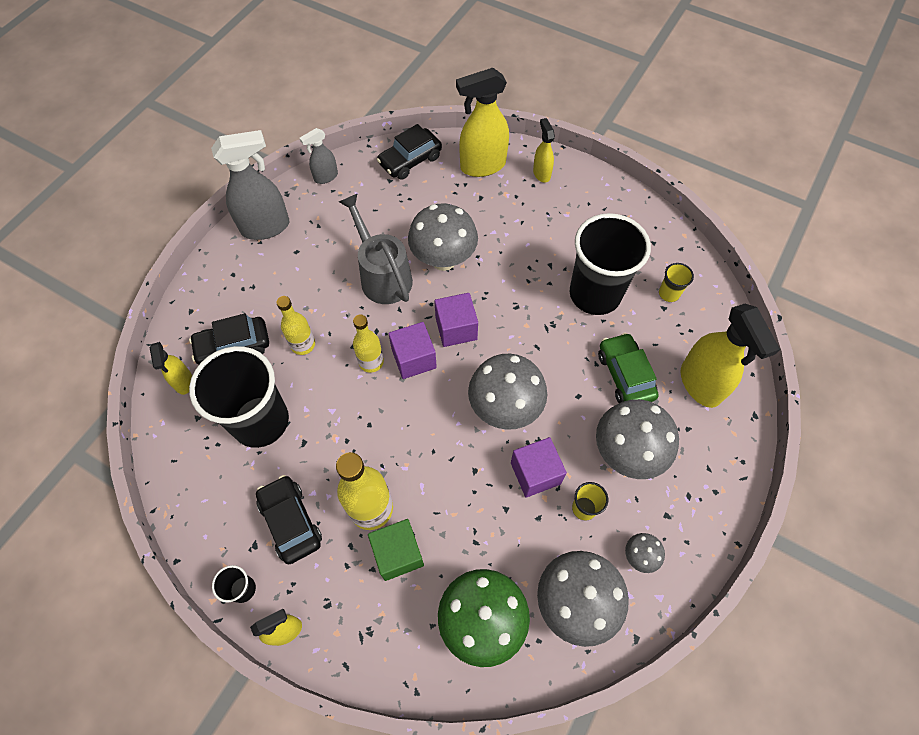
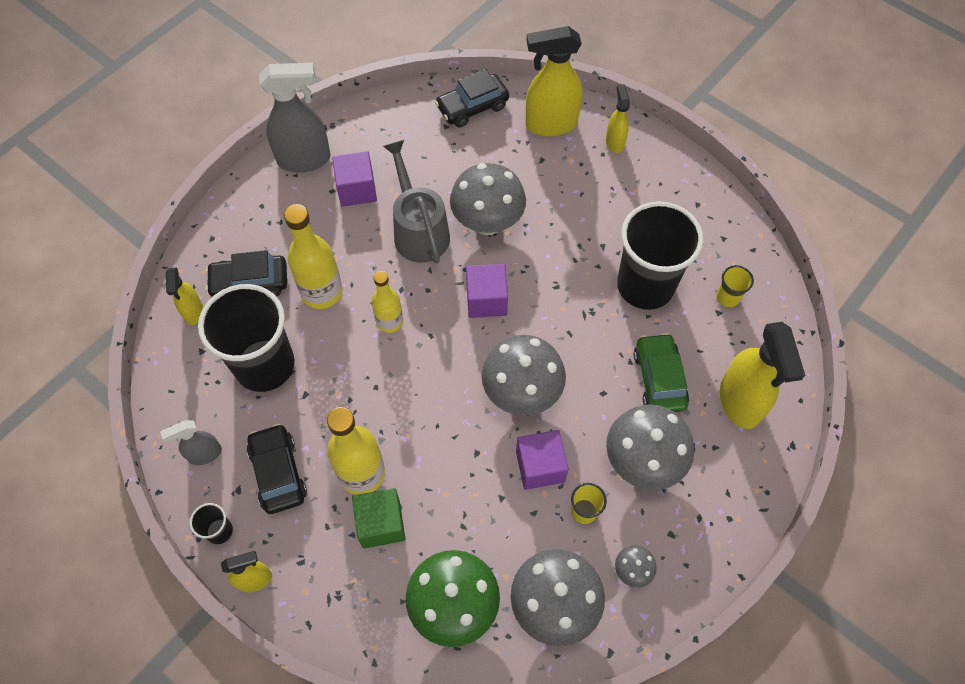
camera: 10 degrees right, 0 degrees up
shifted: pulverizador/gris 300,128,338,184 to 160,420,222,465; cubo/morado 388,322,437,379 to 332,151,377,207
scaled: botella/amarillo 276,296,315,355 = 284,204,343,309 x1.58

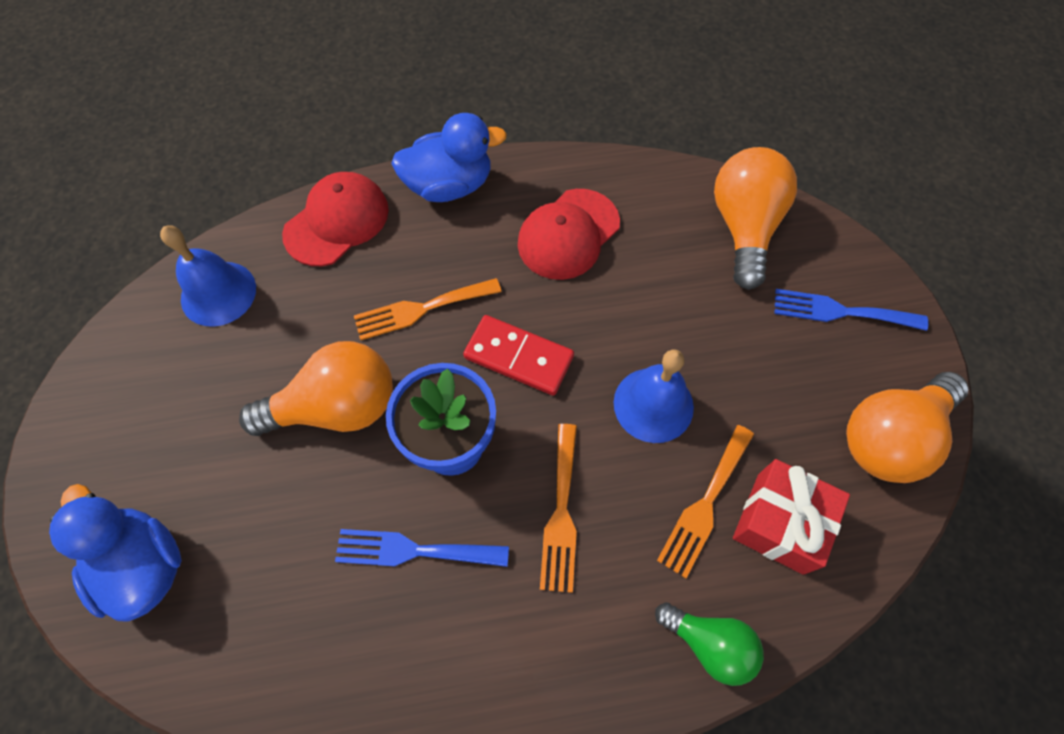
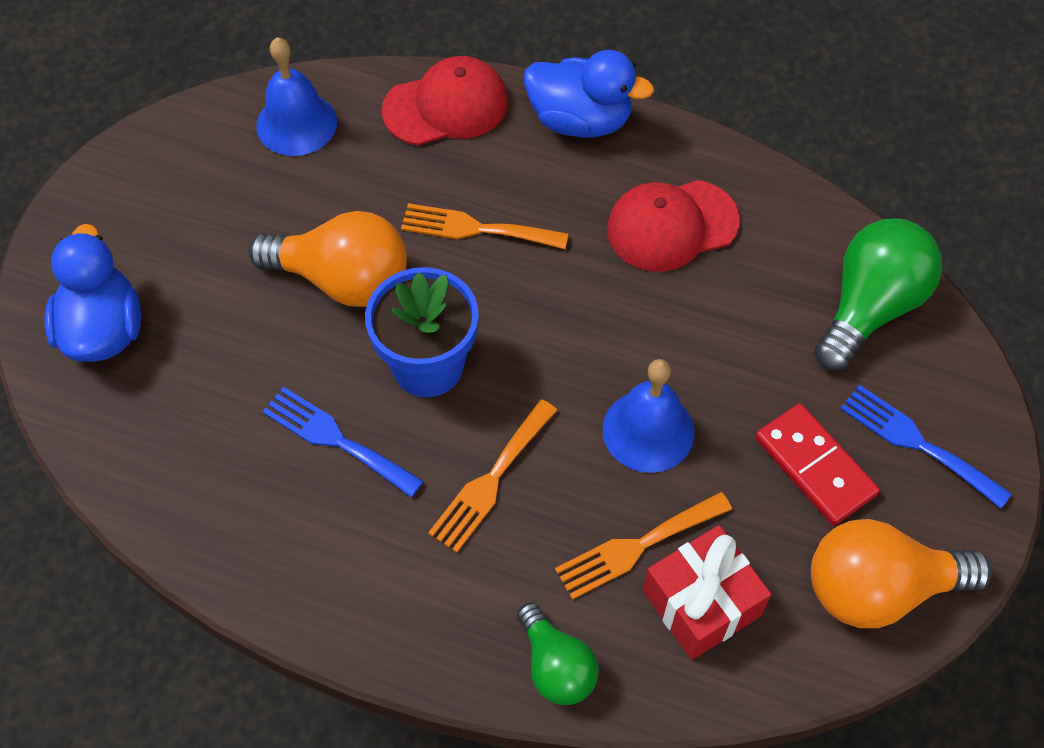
camera: 30 degrees right, 5 degrees down
shifted: ficha de dominó/rojo 463,315,574,396 to 755,403,879,526
repainted: bombilla/naranja 714,147,797,290 to bombilla/verde 814,218,942,371

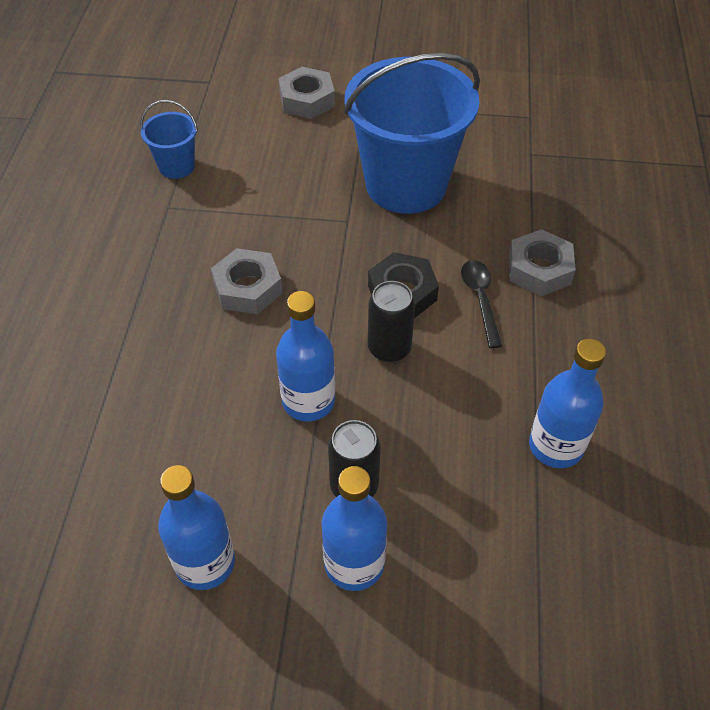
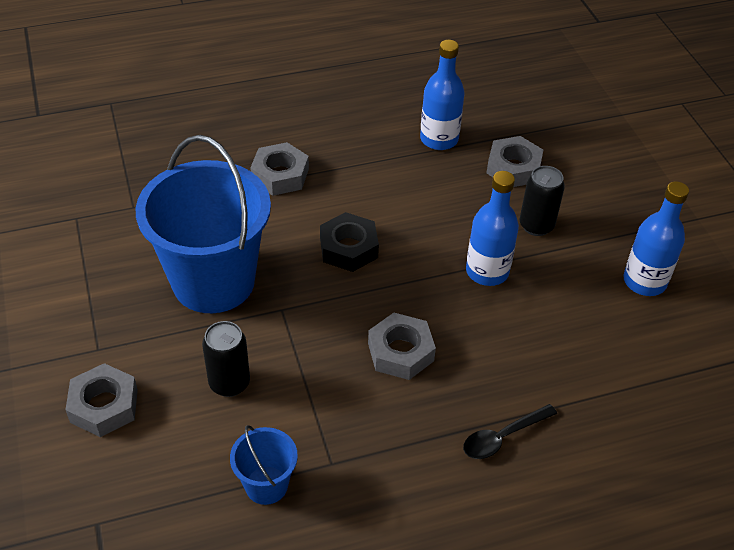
camera: 115 degrees left, 5 degrees down
gone: botella/azul 321,466,387,591
new: tuerca/gris 487,136,543,187
shifted: cuchara/negro 461,260,502,348 to 463,404,557,459; lata/negro 368,281,415,363 to 202,321,250,397

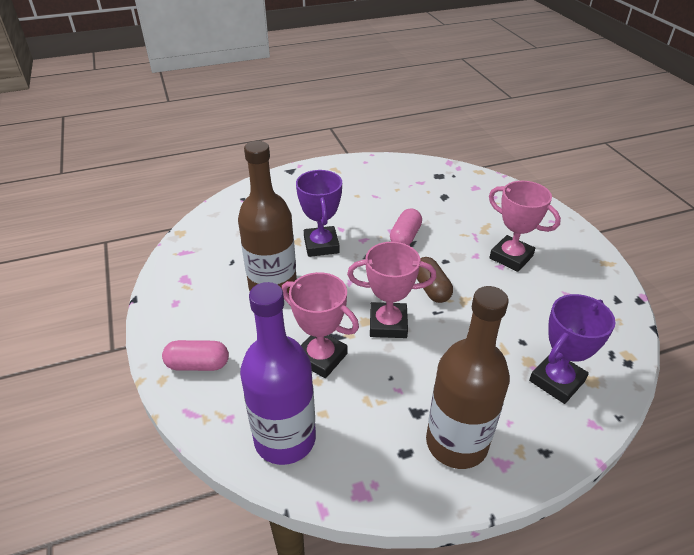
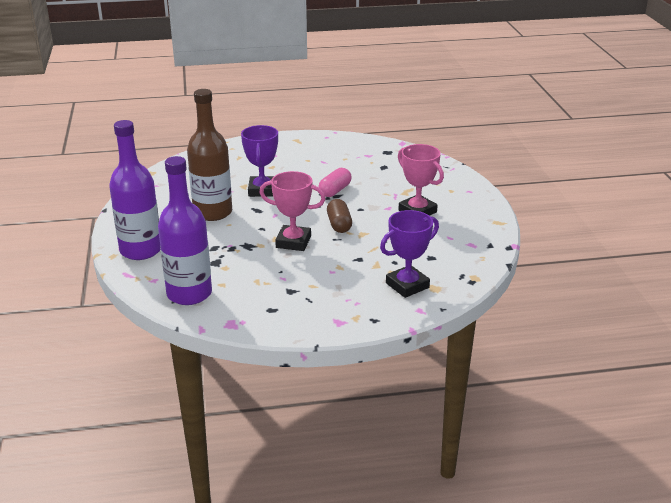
camera: 10 degrees right, 10 degrees down
gone: trofeo/rosa 282,272,359,378; botella/marrón 426,286,510,469
swapped: cápsula/rosa 162,340,229,371 to botella/morado 109,120,160,260

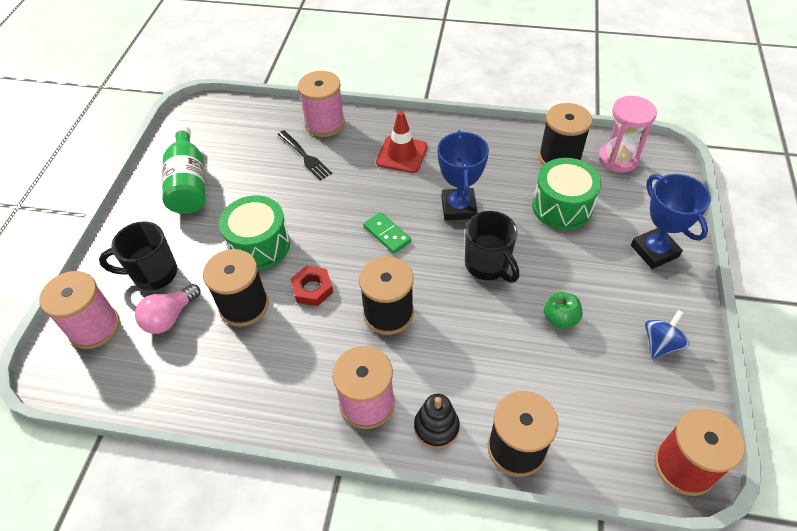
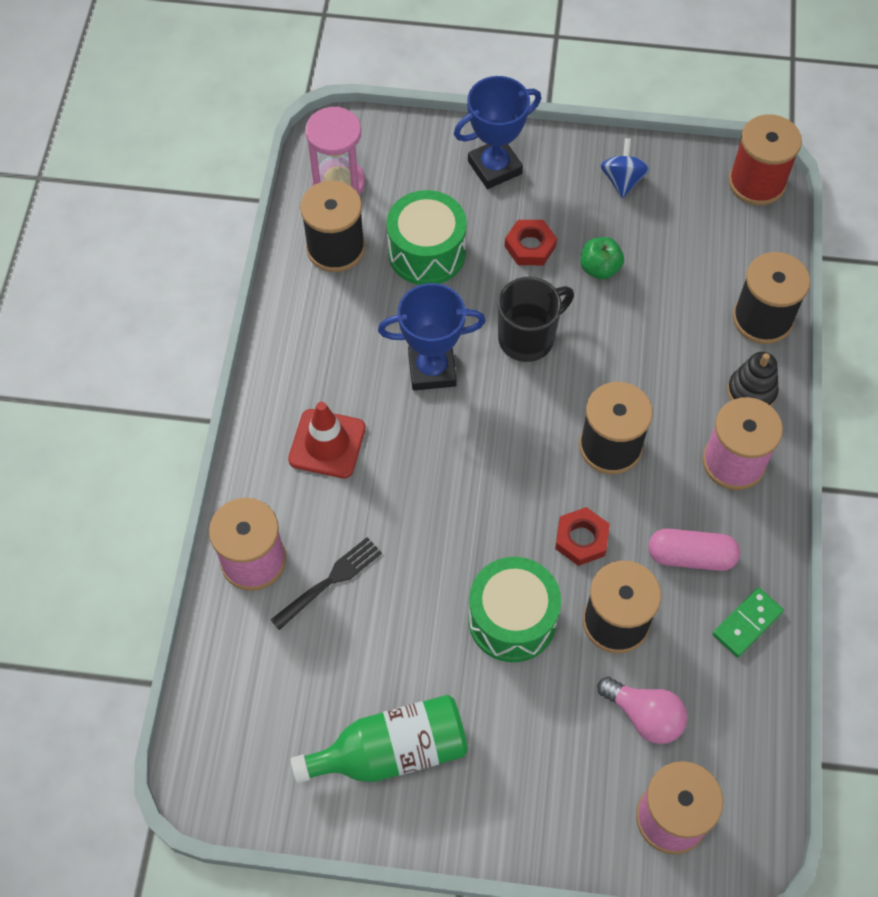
camera: 95 degrees left, 10 degrees up
gone: taza/negro 99,221,177,290
new: tuerca/rojo 505,220,557,265; cápsula/rosa 648,528,740,571
shifted: ficha de dominó/verde 363,212,411,254 to 712,588,784,657
rotated: peonza/azul 645,310,689,359 = 601,138,650,199 60 degrees clockwise

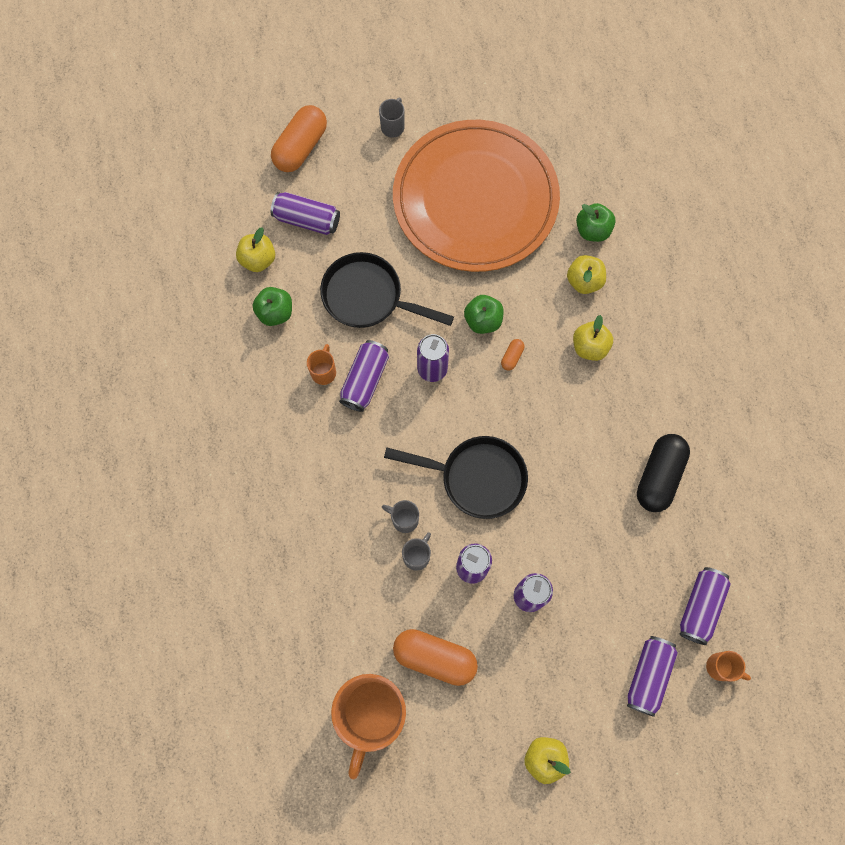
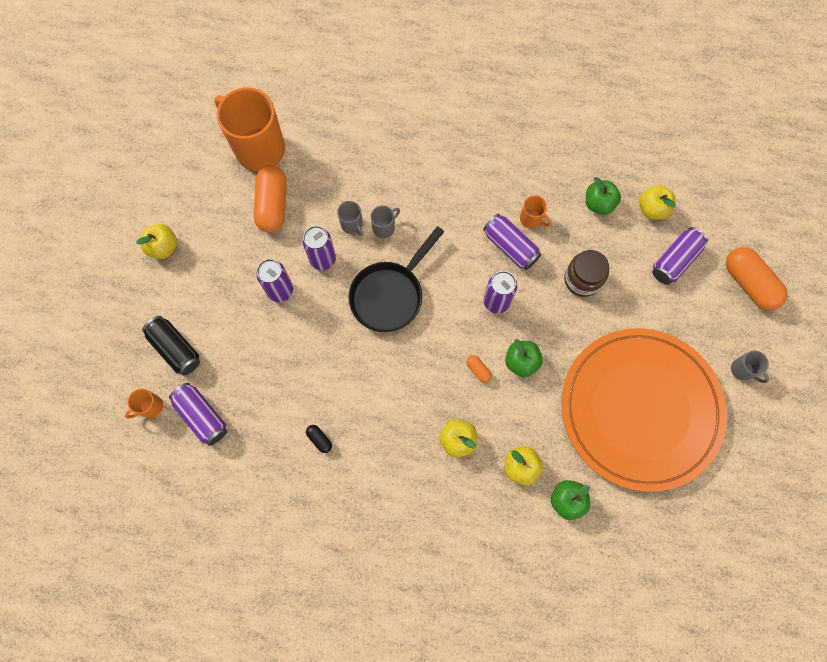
camera: 115 degrees right, 0 degrees up
swapped: sartén/negro 320,252,454,328 to tarro/marrón 564,250,609,297
repainted: lata/morado 627,636,678,717 to lata/negro 142,316,200,376
rotated: cápsula/naranja 393,629,478,686 = 254,165,287,233 45 degrees counterclockwise
scaled: cápsula/negro 637,434,690,512 = 306,425,332,453 x0.43

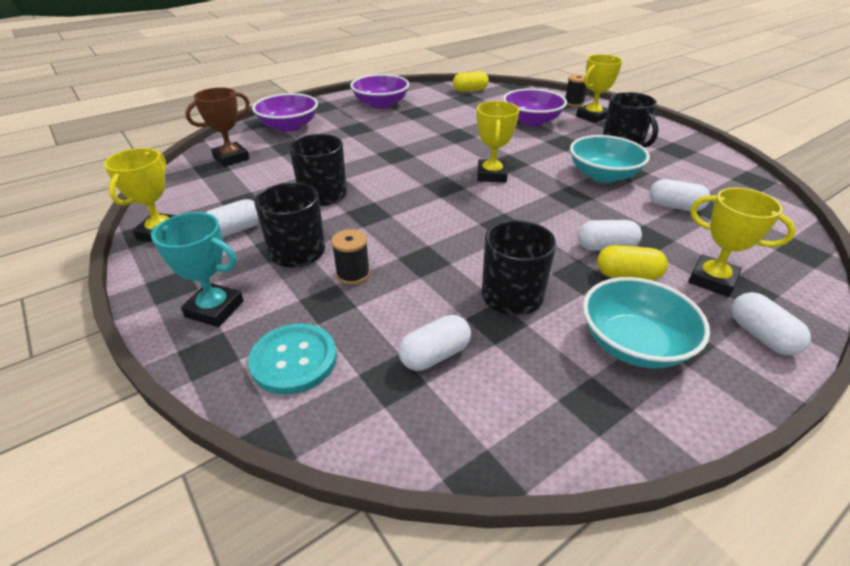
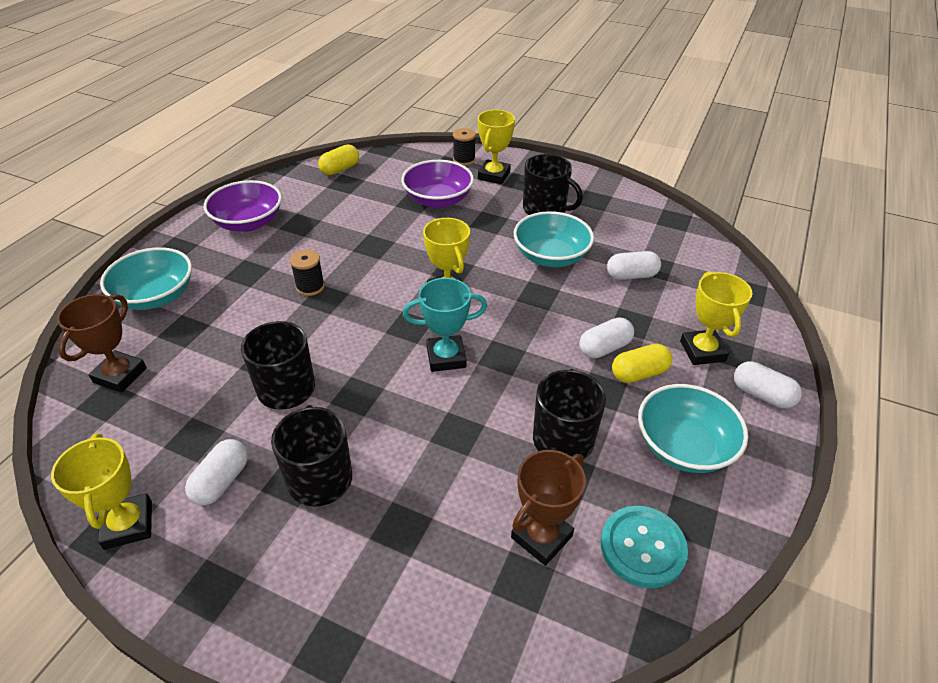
camera: 30 degrees left, 5 degrees up
shifted: trofeo/turquesa 150,212,244,327 to 403,278,487,372; carrete/negro 331,229,370,285 to 290,249,325,296; botón/turquesa 248,324,337,395 to 600,506,688,588
swapped: cápsula/blanco 398,315,471,371 to trofeo/marrón 511,450,586,566
repainted: cuenco/morado 252,93,318,132 to cuenco/turquesa 100,247,192,310
rotated: trofeo/amarillo 688,188,796,297 = 680,271,752,365 75 degrees clockwise

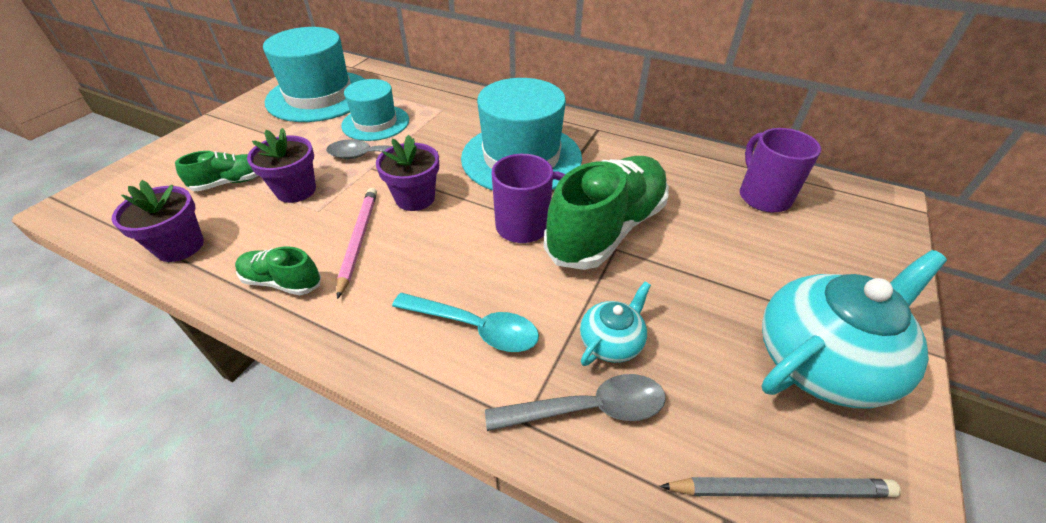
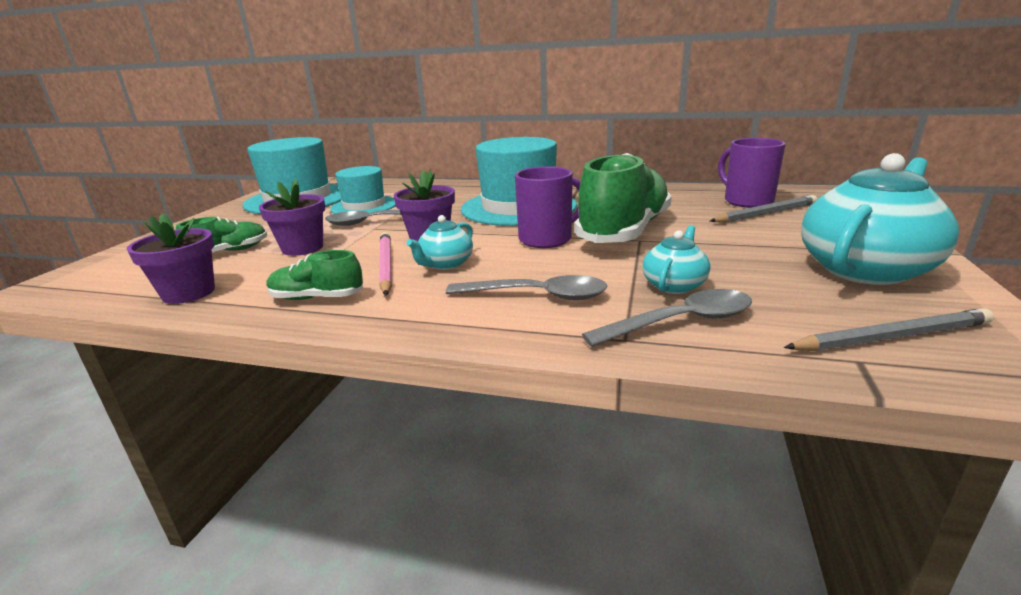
camera: 10 degrees left, 20 degrees down
new: lápiz/gris 710,195,817,223; tetera/turquesa 406,215,473,270
repainted: cuchara/turquesa 392,293,539,352 to cuchara/gris 446,275,608,300

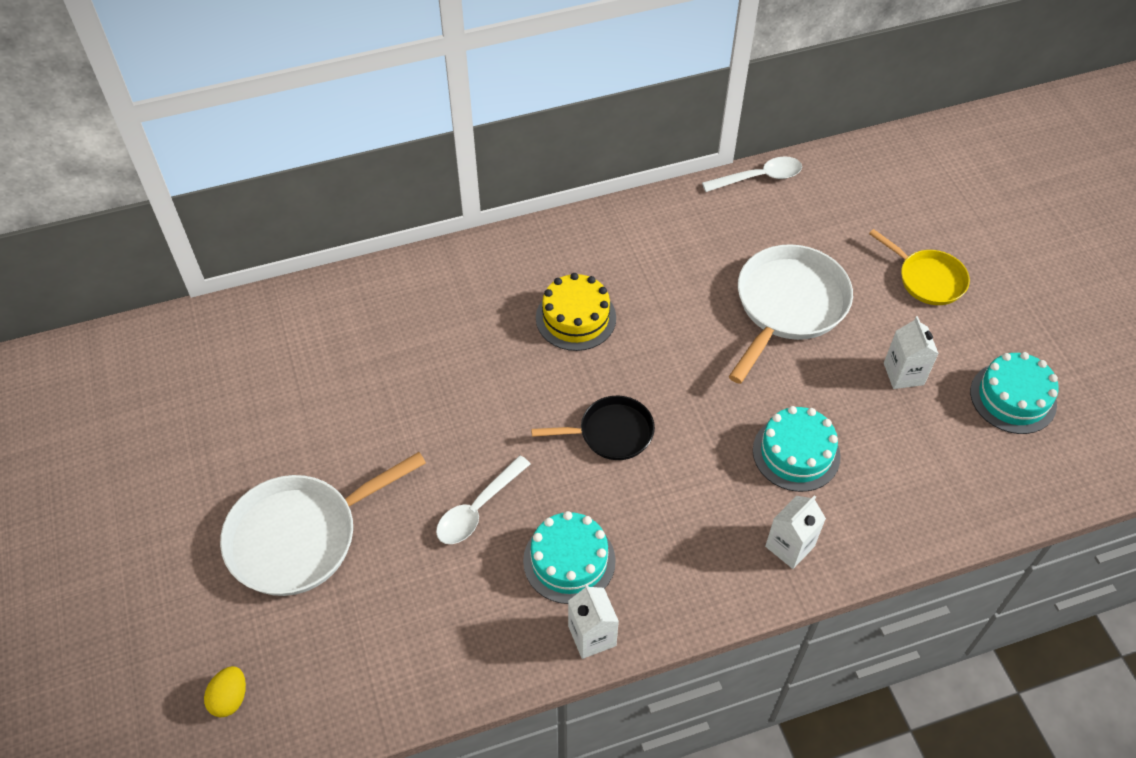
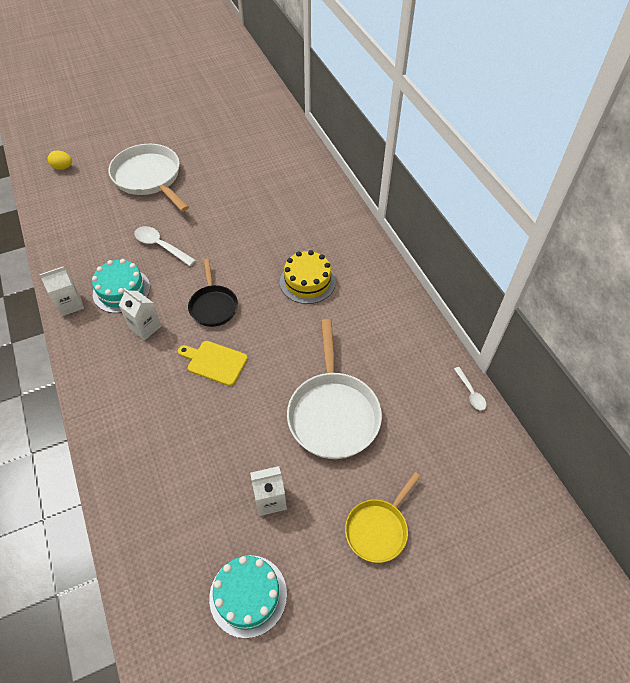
camera: 85 degrees right, 0 degrees up
gone: tarta/turquesa 753,406,841,492
new: tabla de cortar/amarillo 178,341,248,386
shifted: cartón de leche/blanco 765,495,826,569 to 119,288,162,340
rotated: sartén/blanco 729,244,853,384 = 287,319,382,459 60 degrees clockwise
scaled: cuchara/blanco 702,156,802,192 = 454,367,487,411 x0.61

